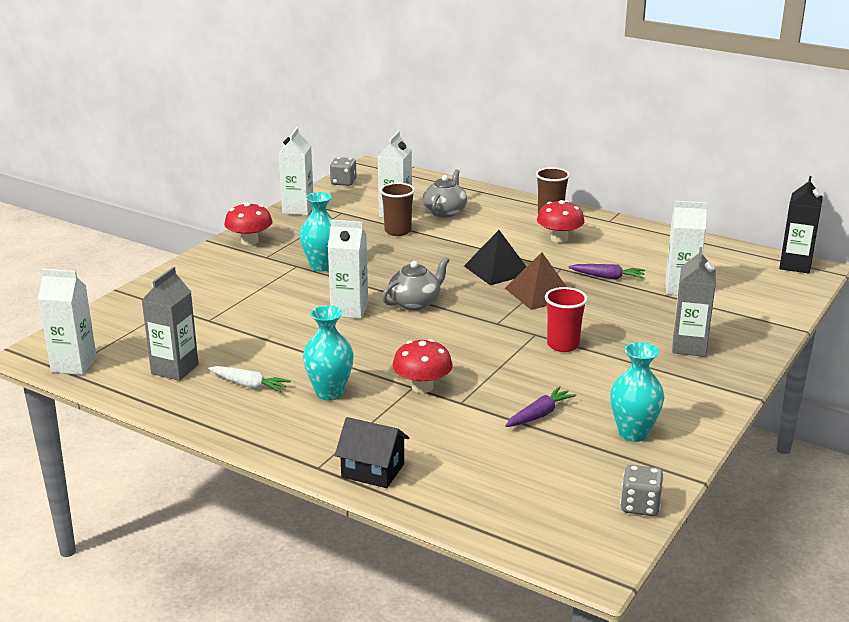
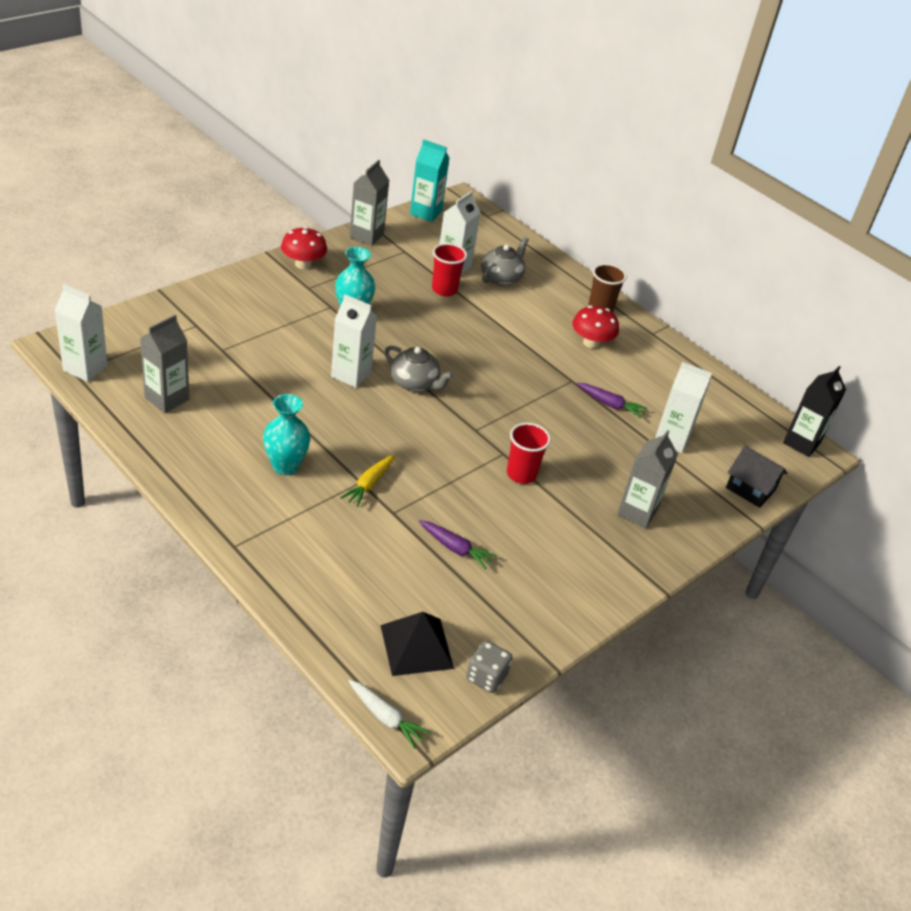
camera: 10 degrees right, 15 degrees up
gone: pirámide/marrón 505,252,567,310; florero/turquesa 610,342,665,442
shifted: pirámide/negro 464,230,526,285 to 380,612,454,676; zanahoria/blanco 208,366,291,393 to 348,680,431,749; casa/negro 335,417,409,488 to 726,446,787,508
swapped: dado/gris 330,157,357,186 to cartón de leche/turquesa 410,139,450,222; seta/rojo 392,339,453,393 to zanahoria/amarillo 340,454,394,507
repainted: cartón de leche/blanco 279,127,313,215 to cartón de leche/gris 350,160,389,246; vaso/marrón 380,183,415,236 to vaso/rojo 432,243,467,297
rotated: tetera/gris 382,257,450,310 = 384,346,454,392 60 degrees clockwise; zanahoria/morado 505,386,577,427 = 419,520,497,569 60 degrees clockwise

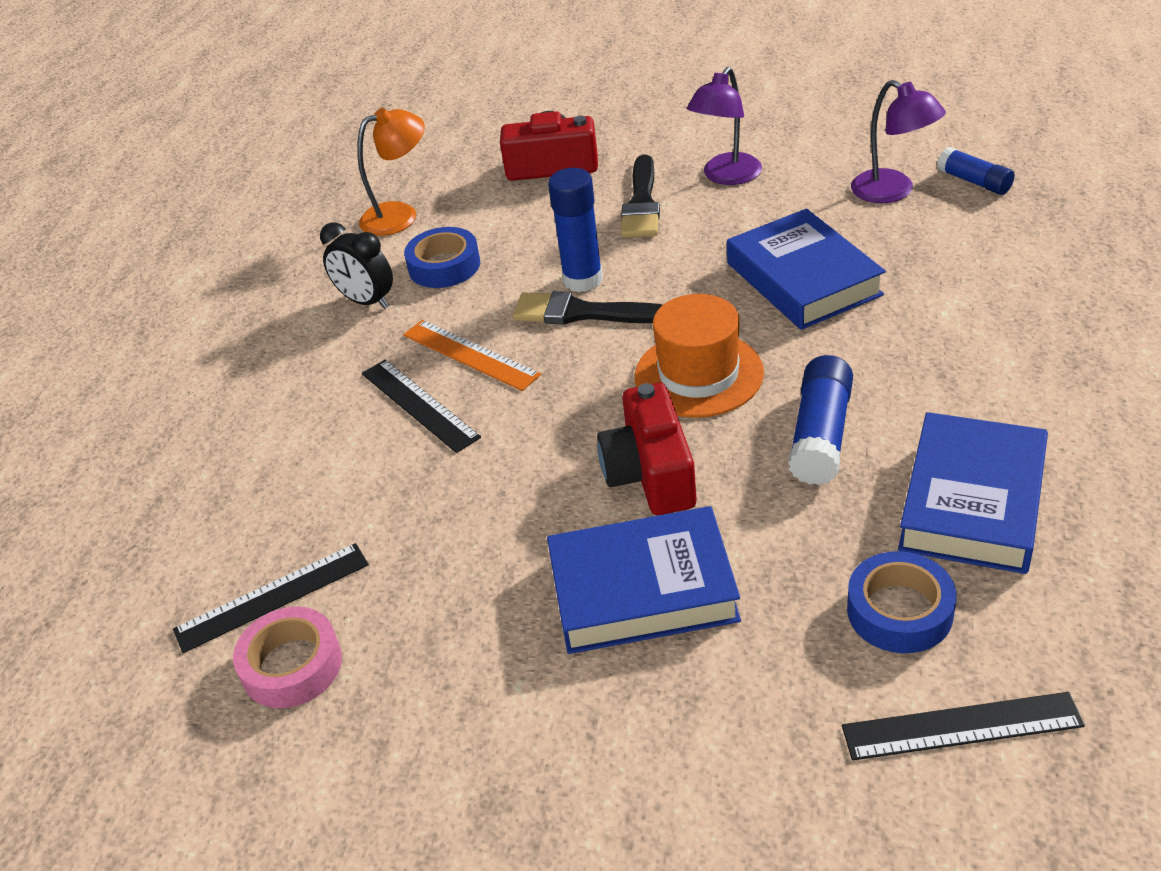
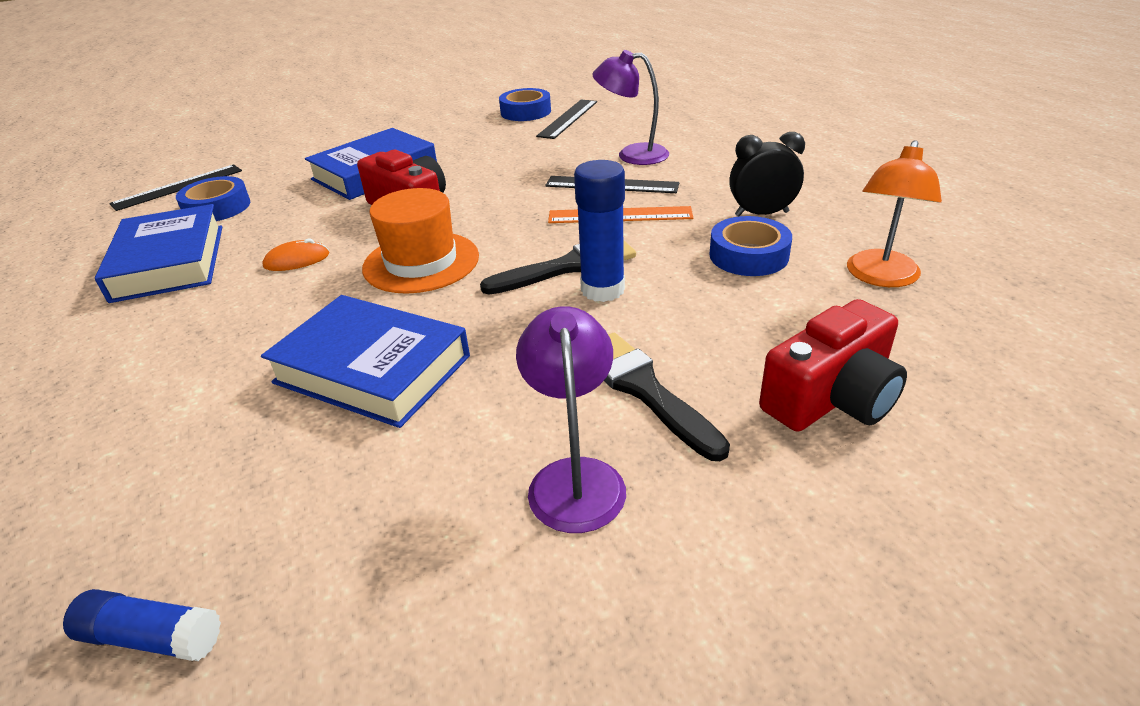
camera: 140 degrees right, 5 degrees down
shifted: lámpara/morado 851,80,946,203 to 592,50,669,165
swapped: barra de pegamento/azul 788,355,853,485 to ratón/naranja 262,239,329,271
repainted: cinta adhesiva/rosa 233,607,342,708 to cinta adhesiva/azul 499,88,551,121

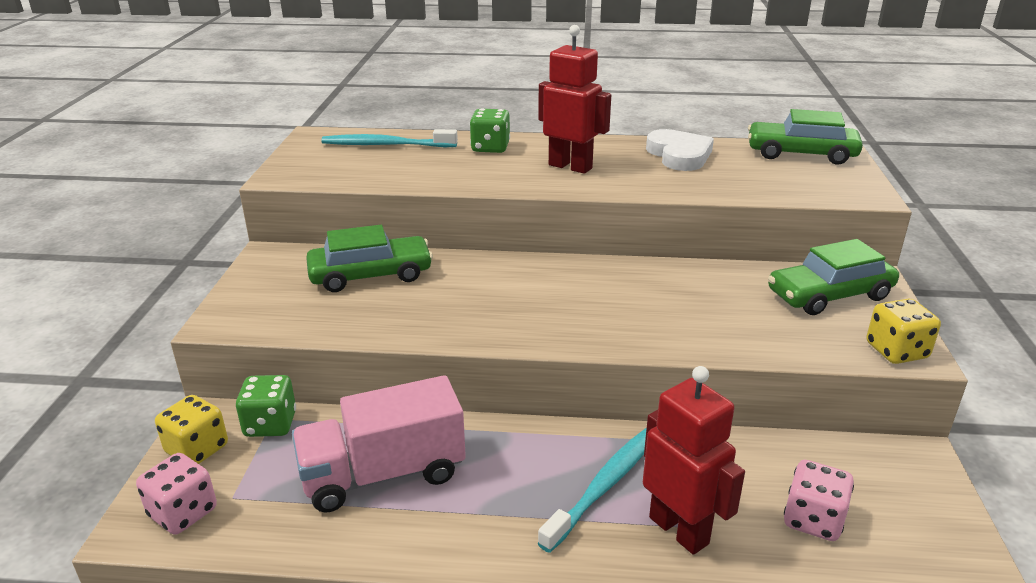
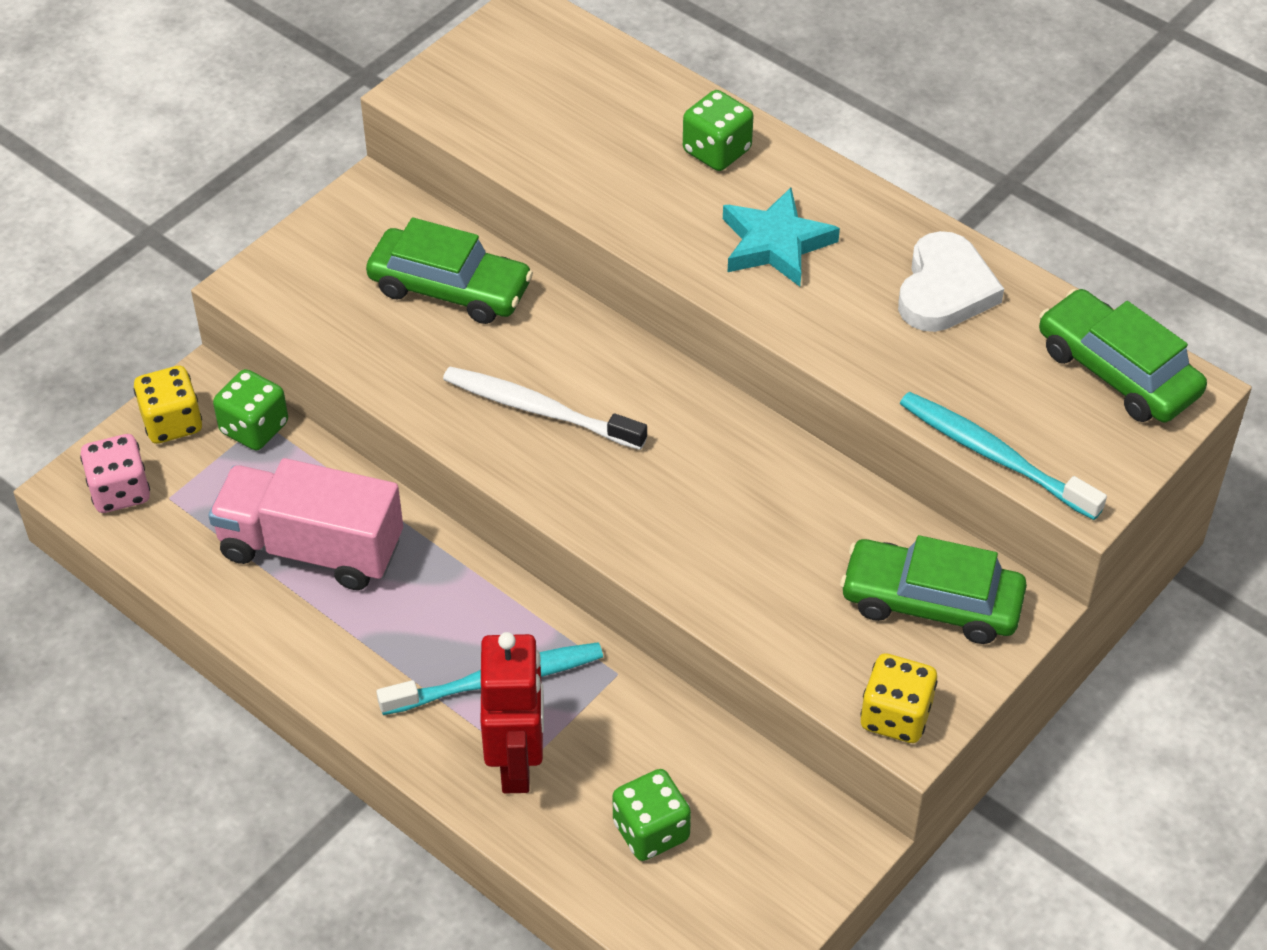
camera: 35 degrees right, 20 degrees up
new: cepillo de dientes/blanco 443,367,647,450
shifted: cepillo de dientes/turquesa 321,129,458,147 to 900,392,1107,520
swapped: robot/rojo 538,25,611,174 to estrella/turquesa 723,188,840,287
repainted: dado/rosa 784,460,854,541 to dado/verde 613,769,691,861

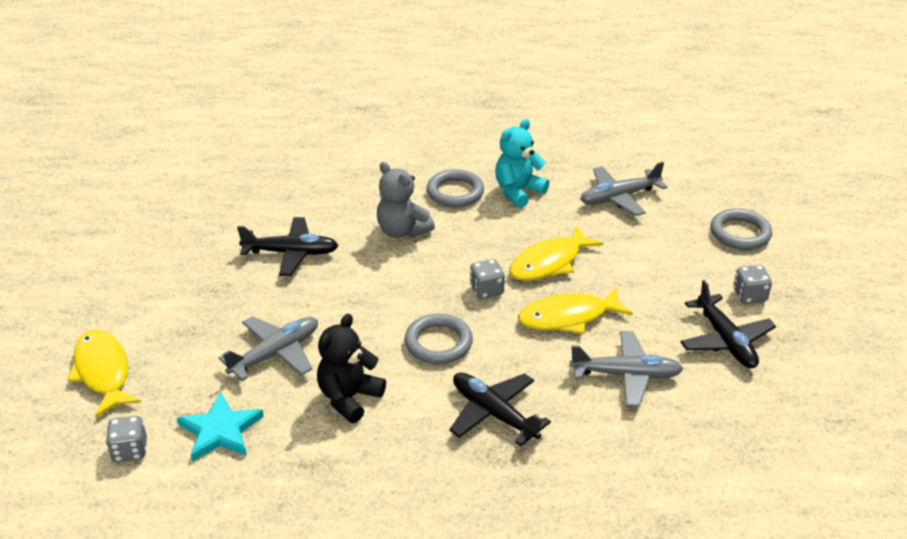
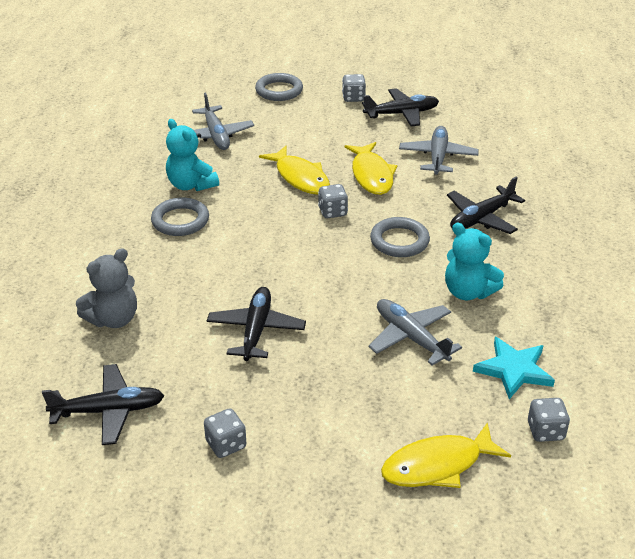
camera: 85 degrees left, 0 degrees up
new: avión/negro 42,364,165,445; dado/gris 204,408,246,458
shifted: osito/gris 377,162,435,238 to 76,248,137,328
repainted: osito/negro 317,314,386,423 to osito/turquesa 445,223,504,300

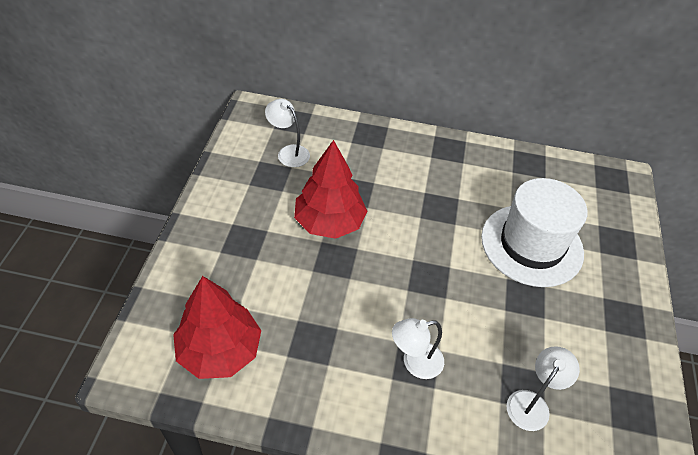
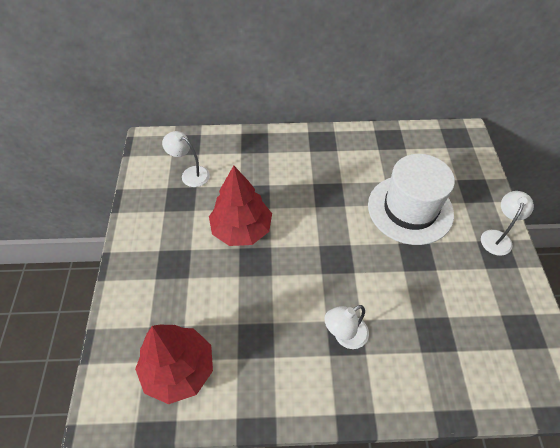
camera: 10 degrees left, 5 degrees up
shifted: lámpara/blanco 507,346,580,431 to 481,191,534,256

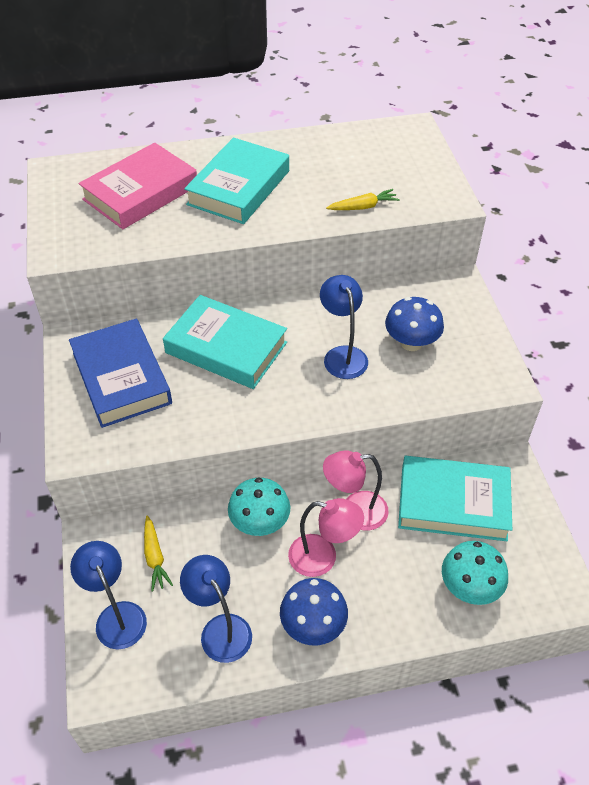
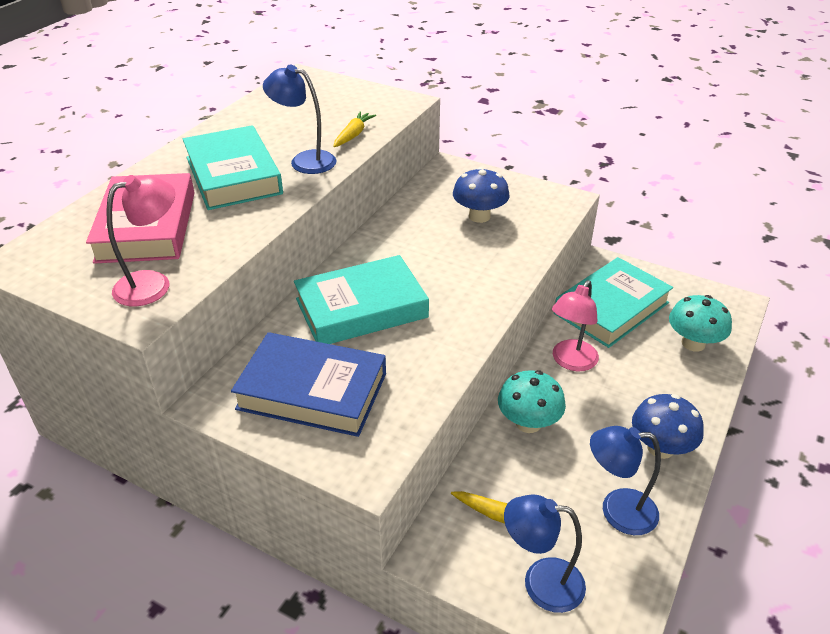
camera: 50 degrees left, 10 degrees down
shifted: lámpara/azul 320,275,368,379 to 263,65,337,174; lámpara/rosa 288,498,364,577 to 106,175,175,306

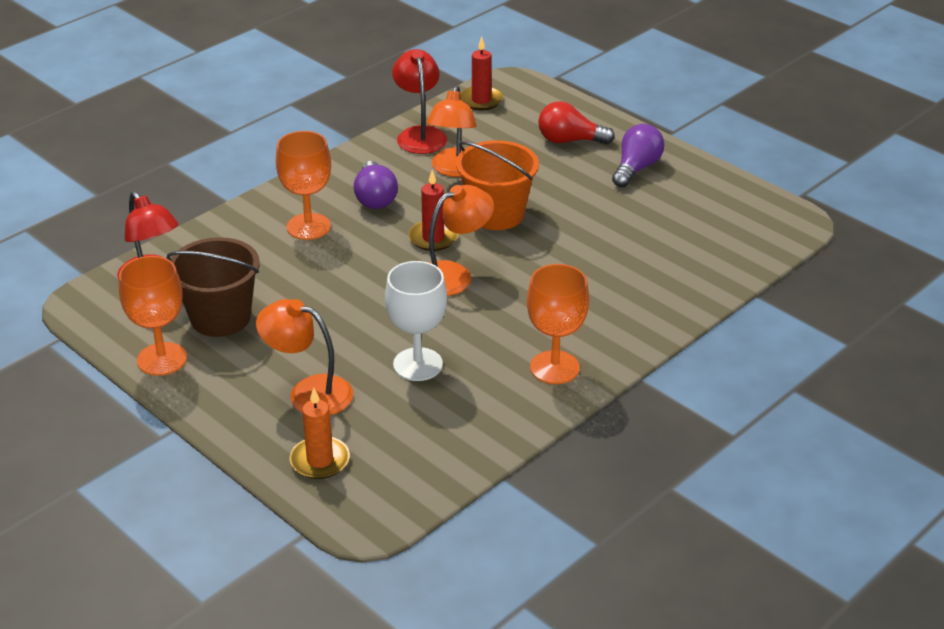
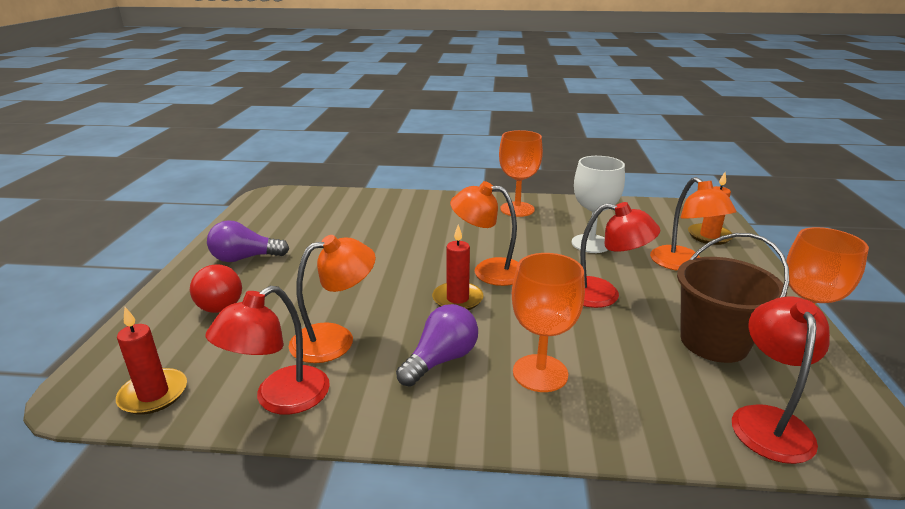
camera: 130 degrees left, 10 degrees down
gone: balde/naranja 456,140,539,230
new: lámpara/rojo 580,202,661,308

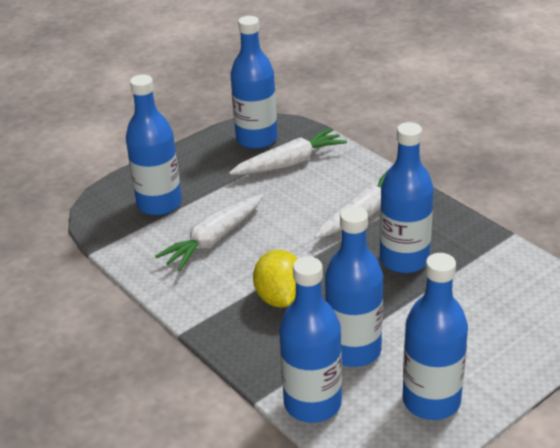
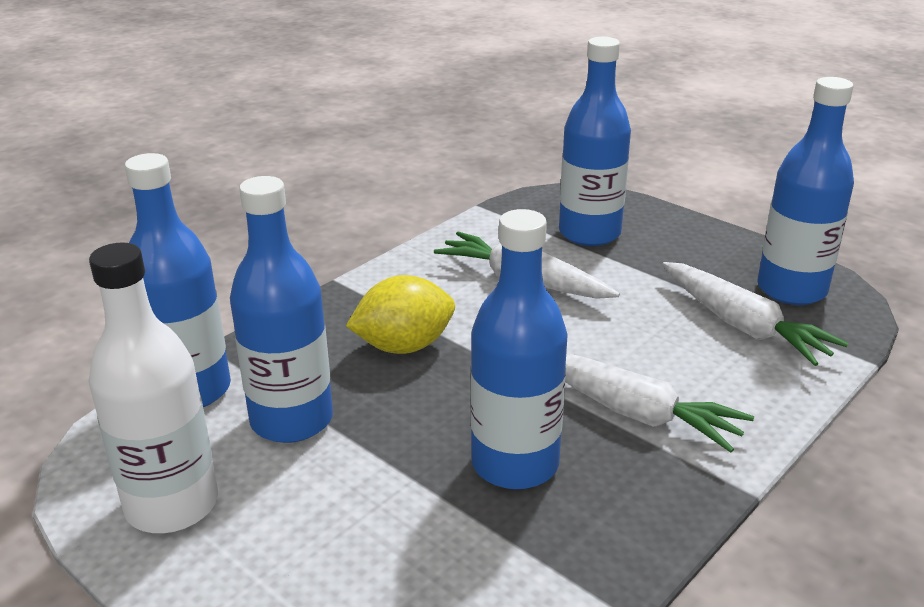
camera: 80 degrees right, 5 degrees down
repainted: botella/azul 402,253,468,420 to botella/blanco 89,242,218,533

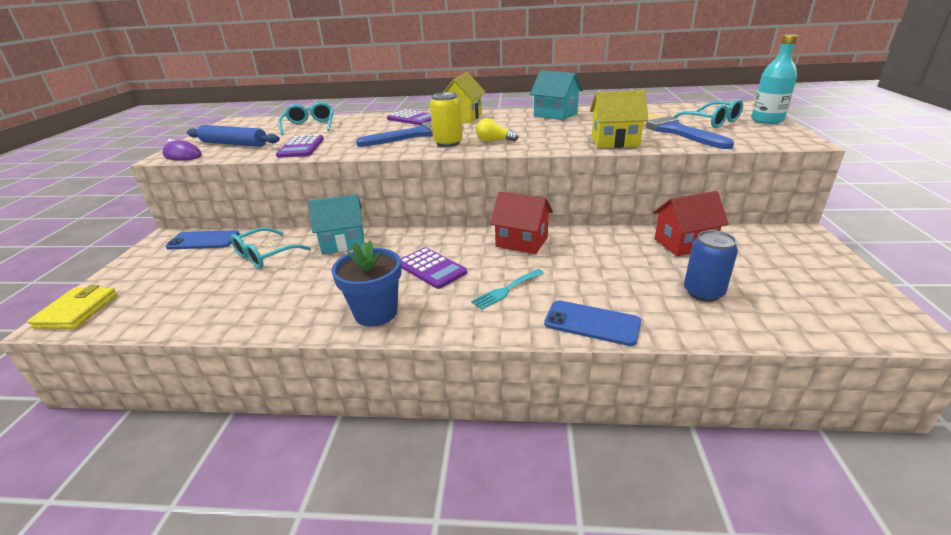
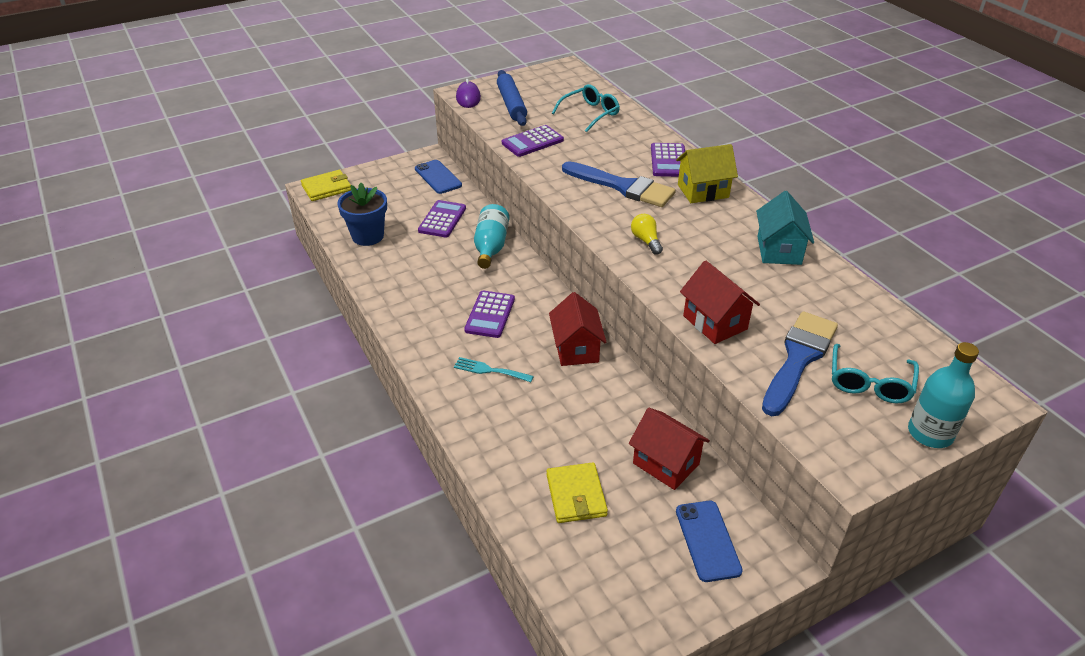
camera: 55 degrees right, 10 degrees up
gone: lata/amarillo 430,92,463,147
shifted: maceta/azul 331,240,402,327 to 337,183,387,246; móvil/azul 544,300,641,346 to 676,501,743,582
swapped: casa/turquesa 308,194,364,254 to botella/turquesa 474,204,510,269; gafas/turquesa 231,227,311,268 to calculadora/morado 418,200,466,237; lata/azul 684,230,738,302 to cartera/amarillo 546,462,608,523
repainted: casa/amarillo 590,90,648,148 to casa/rojo 680,261,760,344

